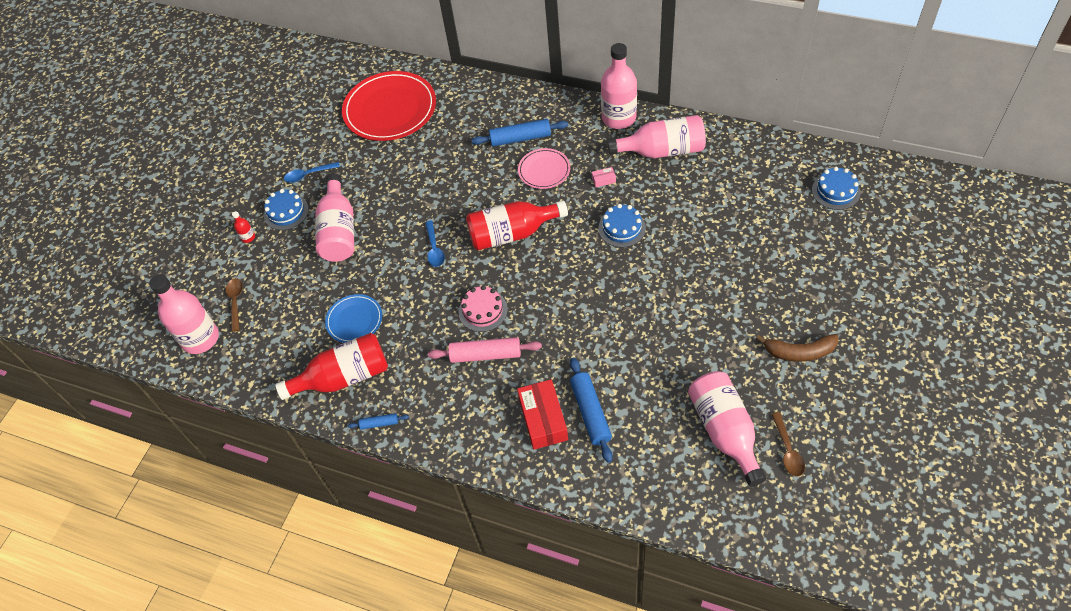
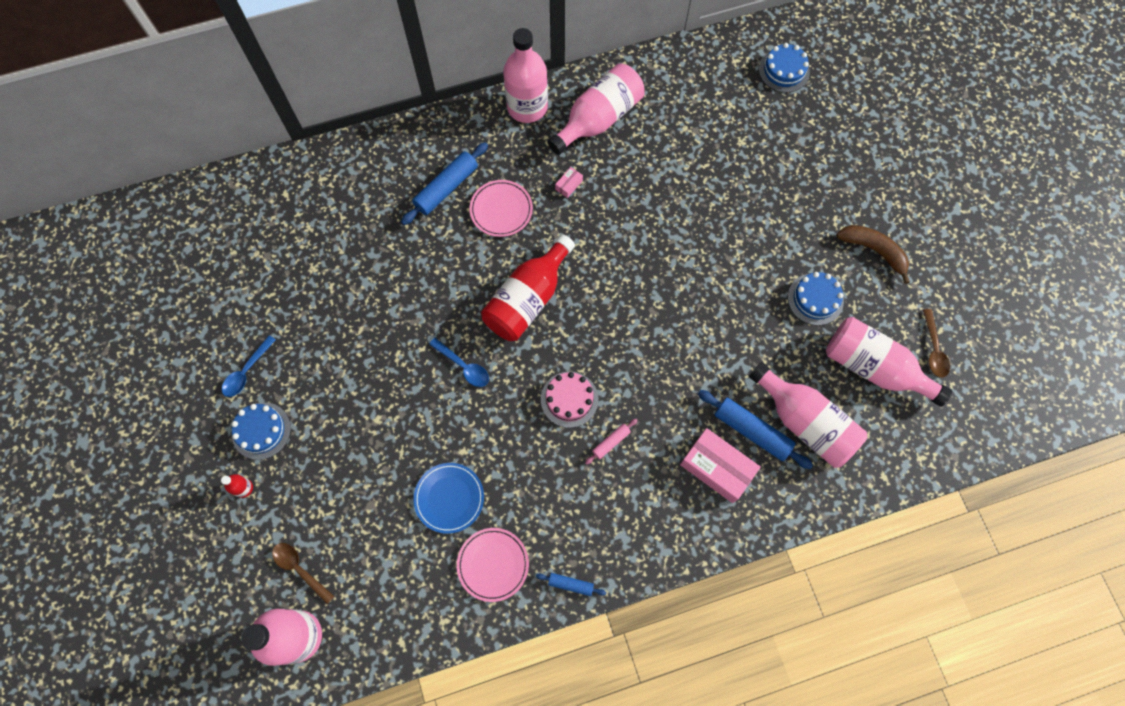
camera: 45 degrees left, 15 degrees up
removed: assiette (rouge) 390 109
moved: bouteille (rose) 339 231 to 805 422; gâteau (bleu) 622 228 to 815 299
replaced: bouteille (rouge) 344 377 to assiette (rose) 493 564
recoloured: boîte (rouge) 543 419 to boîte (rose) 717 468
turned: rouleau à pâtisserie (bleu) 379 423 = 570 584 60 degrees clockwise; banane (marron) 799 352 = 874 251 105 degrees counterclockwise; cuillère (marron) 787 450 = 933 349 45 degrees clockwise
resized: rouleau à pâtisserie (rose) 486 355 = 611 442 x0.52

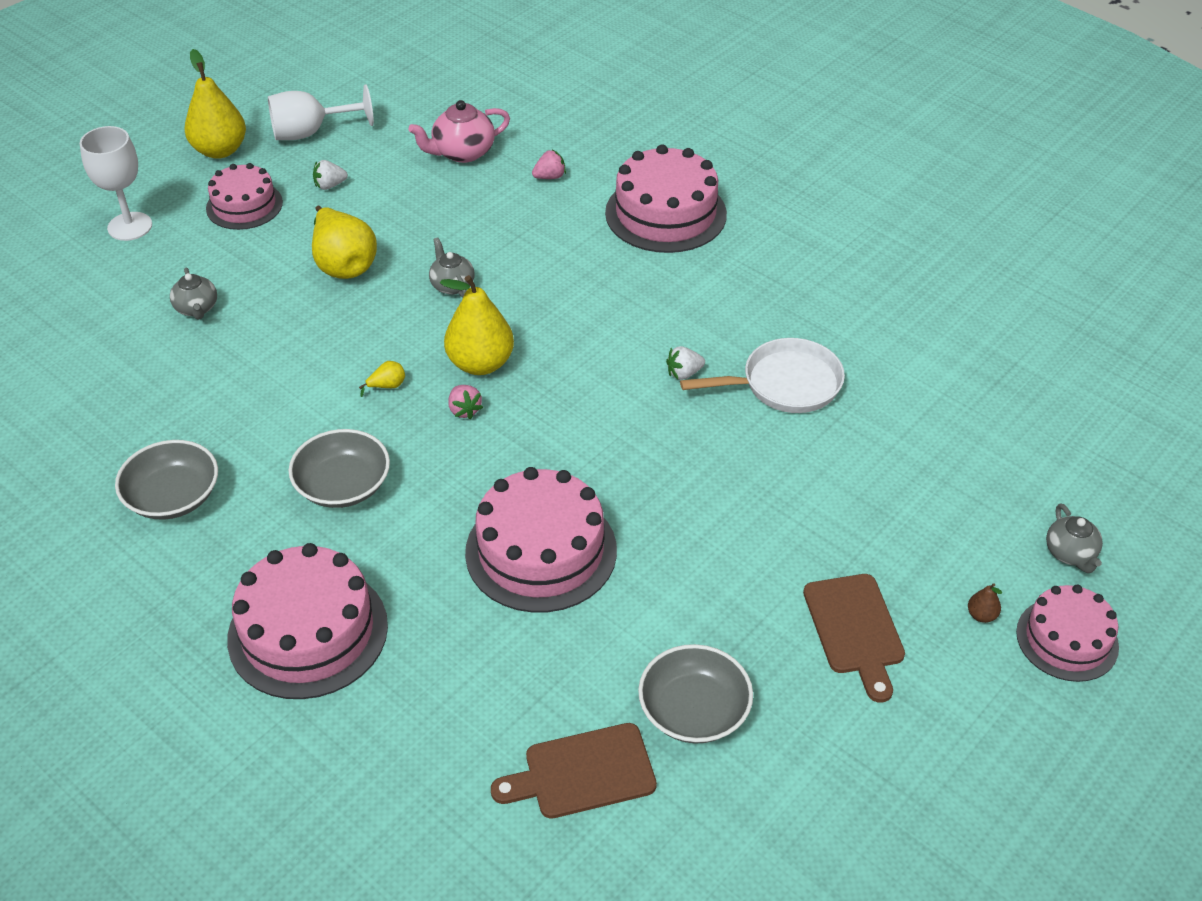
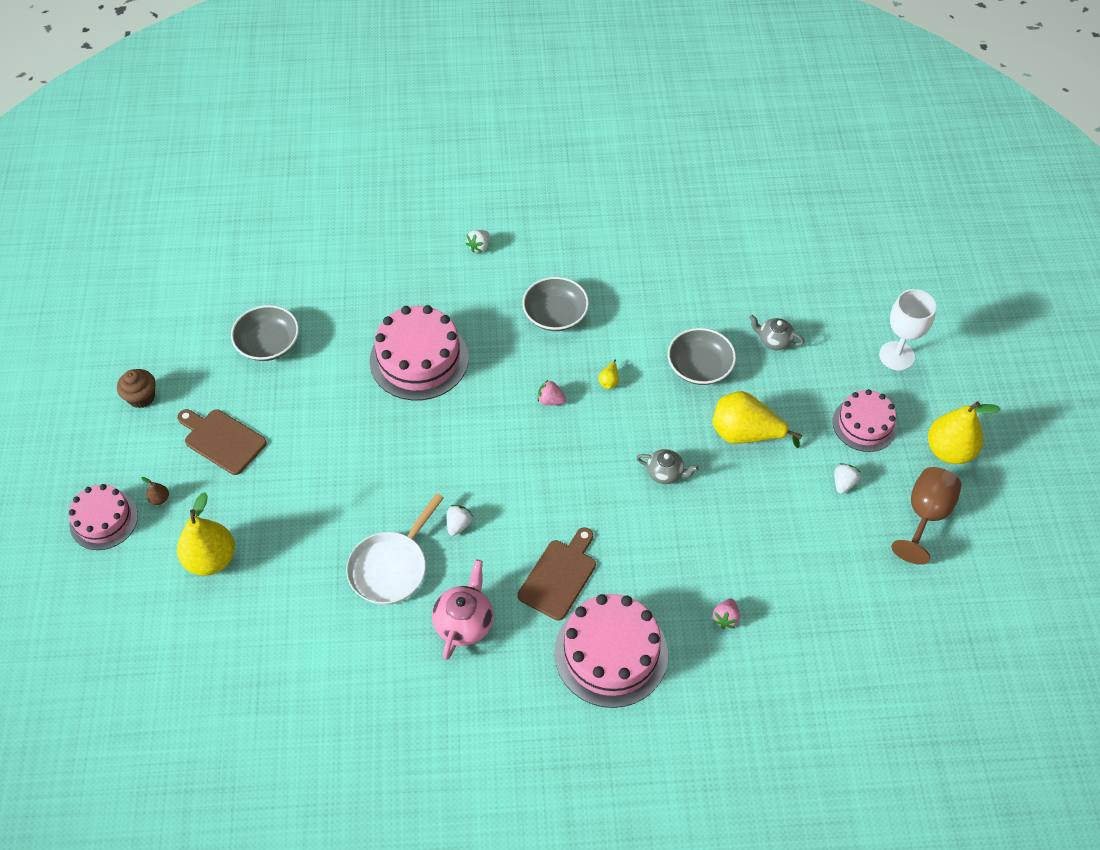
camera: 135 degrees right, 10 degrees up
removed: théière (gris) 1070 553
added: muffin (marron) 141 397
moved: bol (gris) 173 497 to 699 367; théière (rose) 462 152 to 464 622; poire (jaune) 480 363 to 211 559; planche à découper (marron) 582 772 to 559 576
replaced: gâteau (rose) 308 632 to fraise (blanc) 479 246
recoloured: verre à pied (blanc) 310 132 to verre à pied (marron) 925 516

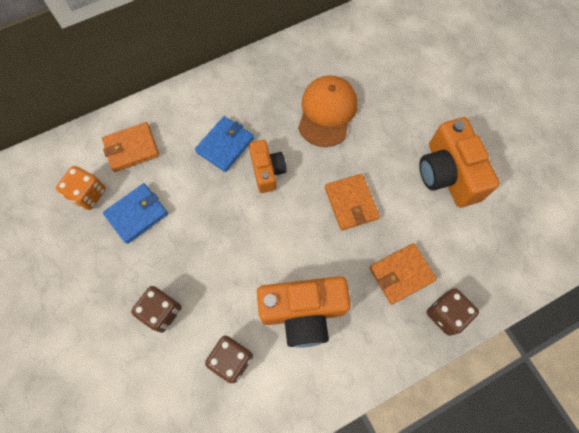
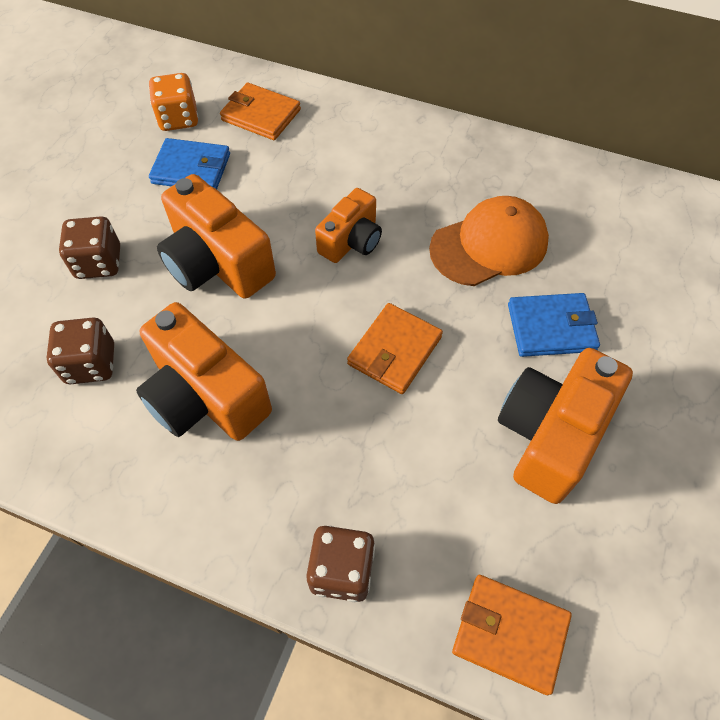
camera: 50 degrees right, 10 degrees down
added: appareil photo (orange) 217 263
moved: portefeuille (bleu) 225 145 to 551 327; portefeuille (orange) 401 274 to 510 634

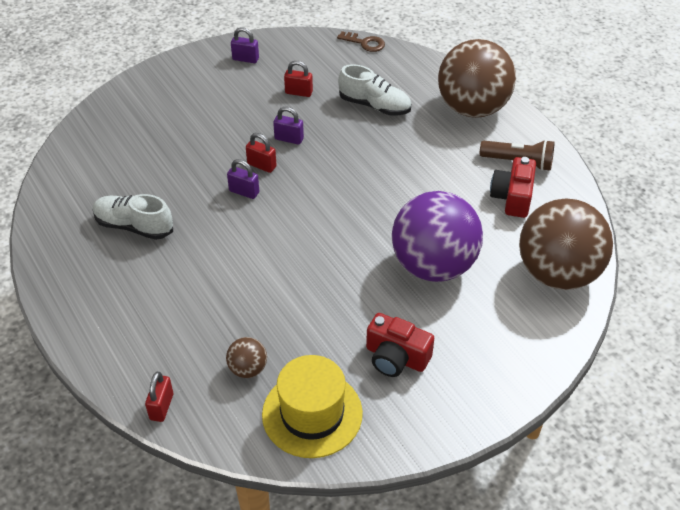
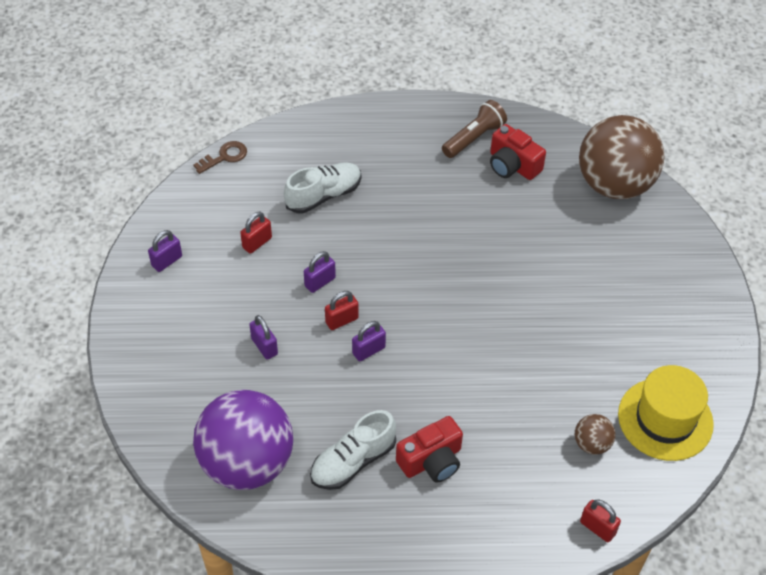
camera: 60 degrees left, 5 degrees up
removed: balle (marron) 472 108
added: cadenas (violet) 264 346
moved: appareil photo (rouge) 396 357 to 431 460; balle (violet) 433 266 to 247 463

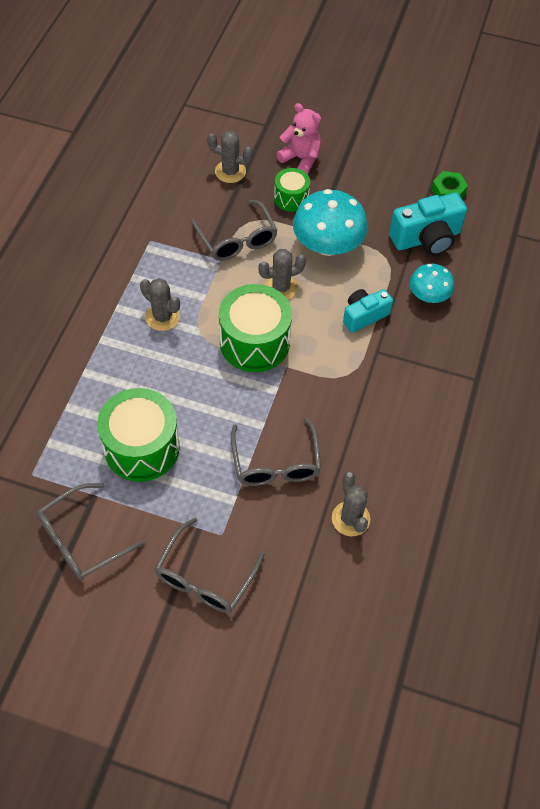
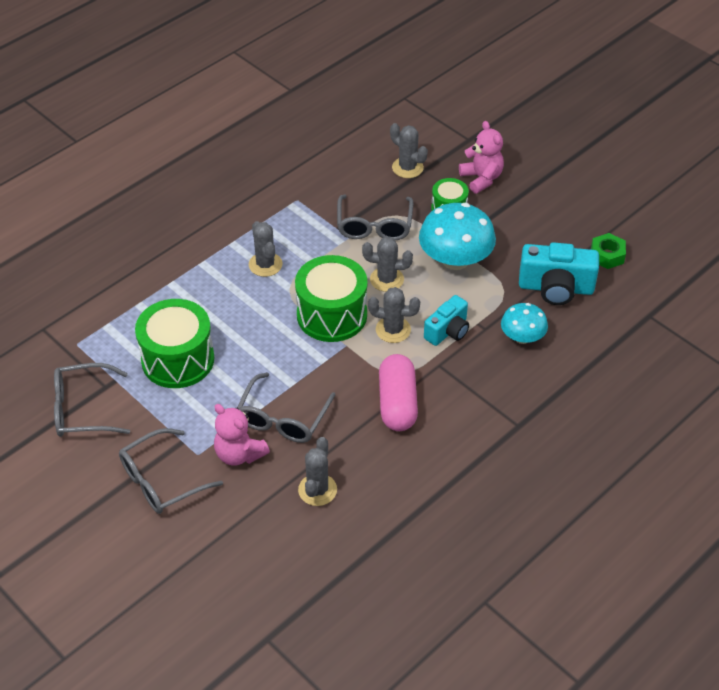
camera: 30 degrees right, 10 degrees down
added: ours en peluche (rose) 239 454; cactus (gris) 393 330; gélule (rose) 397 403
turned: appareil photo (turquoise) 364 316 = 448 331 135 degrees clockwise

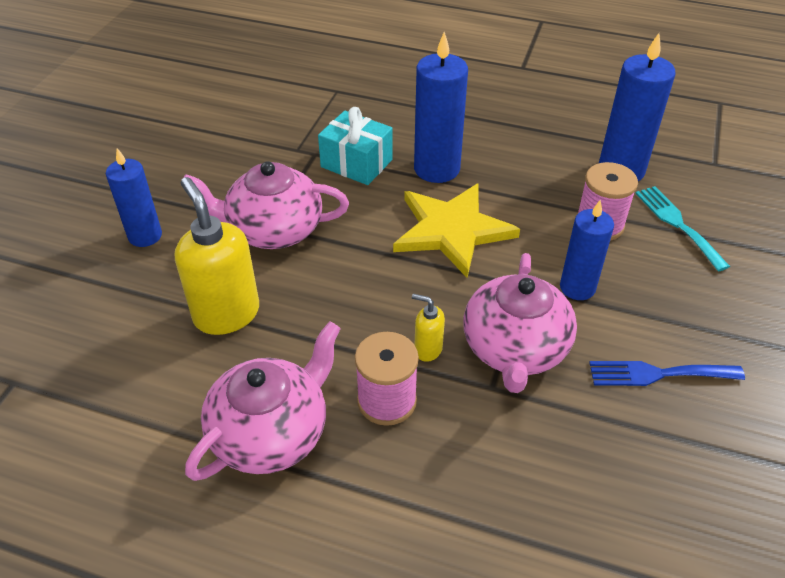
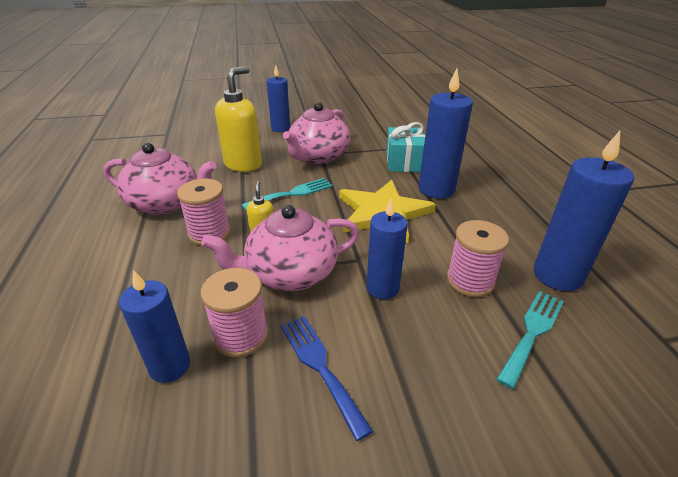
camera: 60 degrees right, 10 degrees down
added: bougie (bleu) 170 366; bobine (rose) 241 336; fourchette (turquoise) 292 193
turned: théière (rose) 273 230 = 318 156 120 degrees counterclockwise

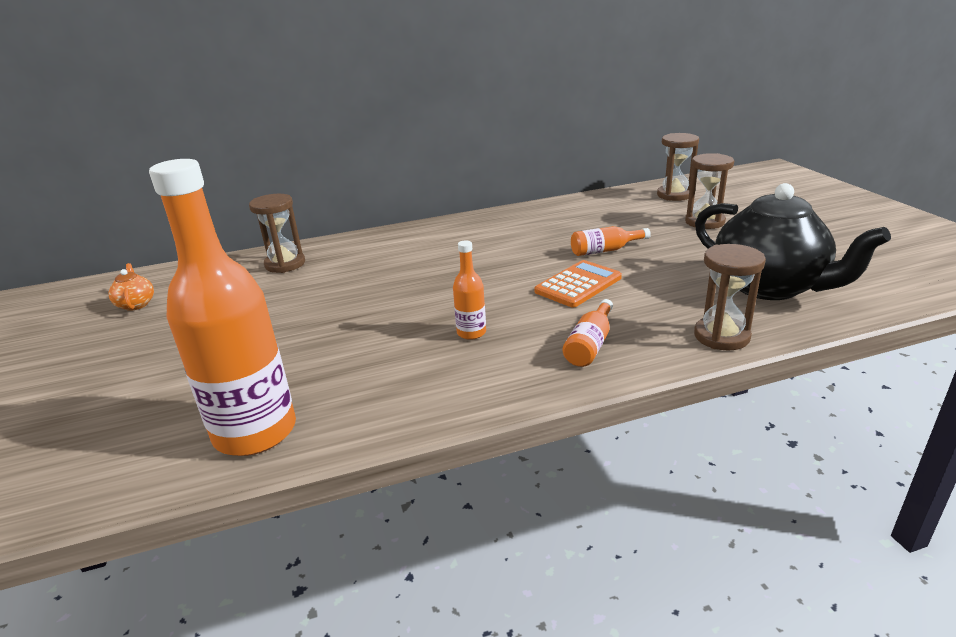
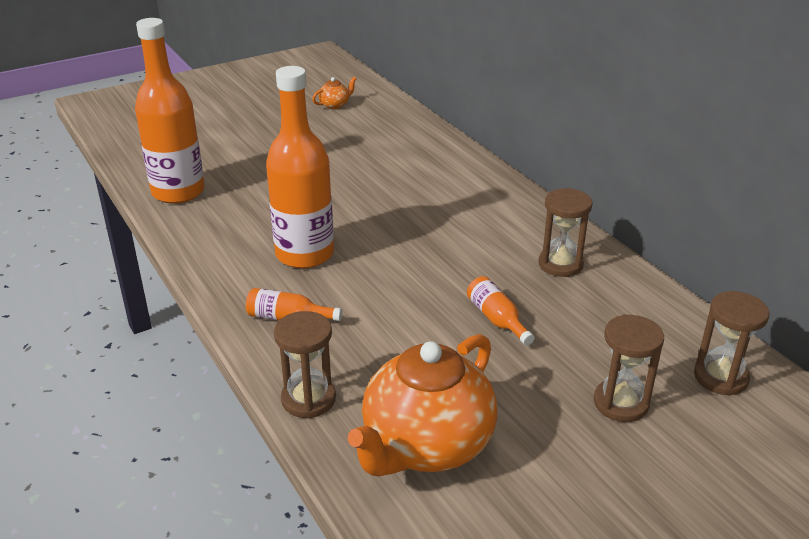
camera: 75 degrees right, 5 degrees up
removed: calculatrice (orange) 578 285
moved: sablier (marron) 285 264 to 560 264
recoloured: théière (noir) 769 287 to théière (orange) 426 446
resized: bouteille (orange) 471 333 = 304 254 x2.28

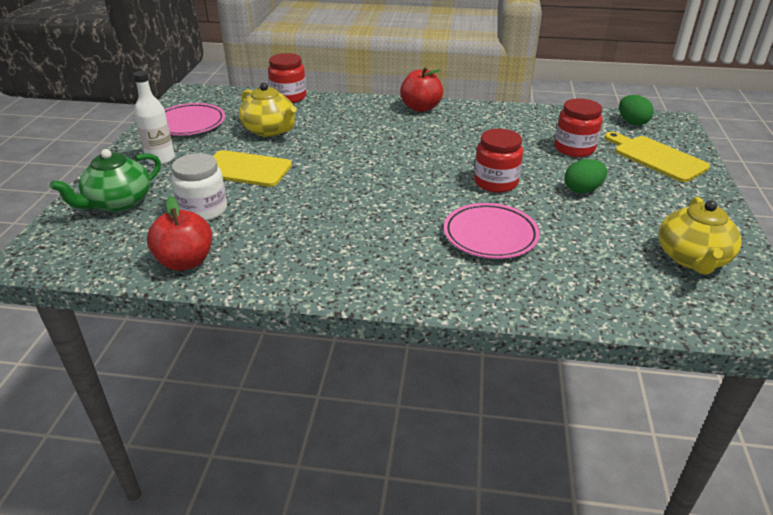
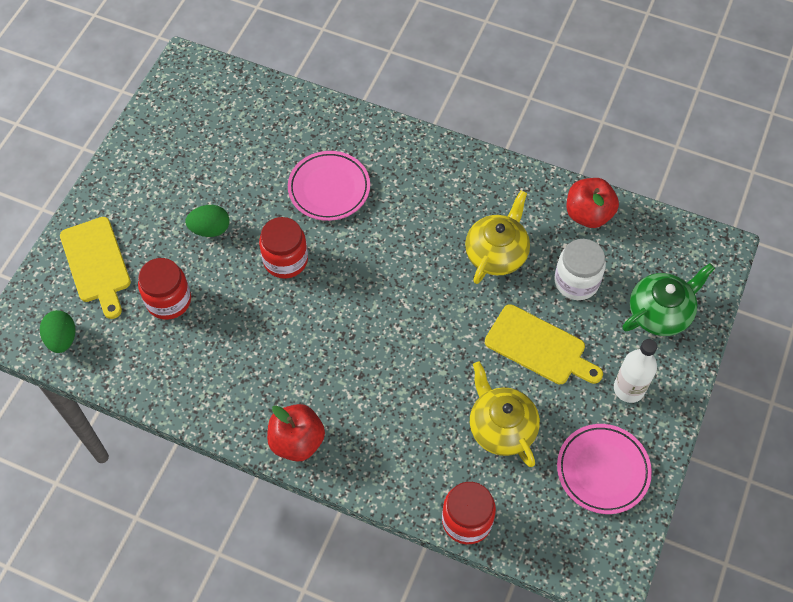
camera: 165 degrees left, 25 degrees up
moved: théière (jaune) 692 258 to 496 253

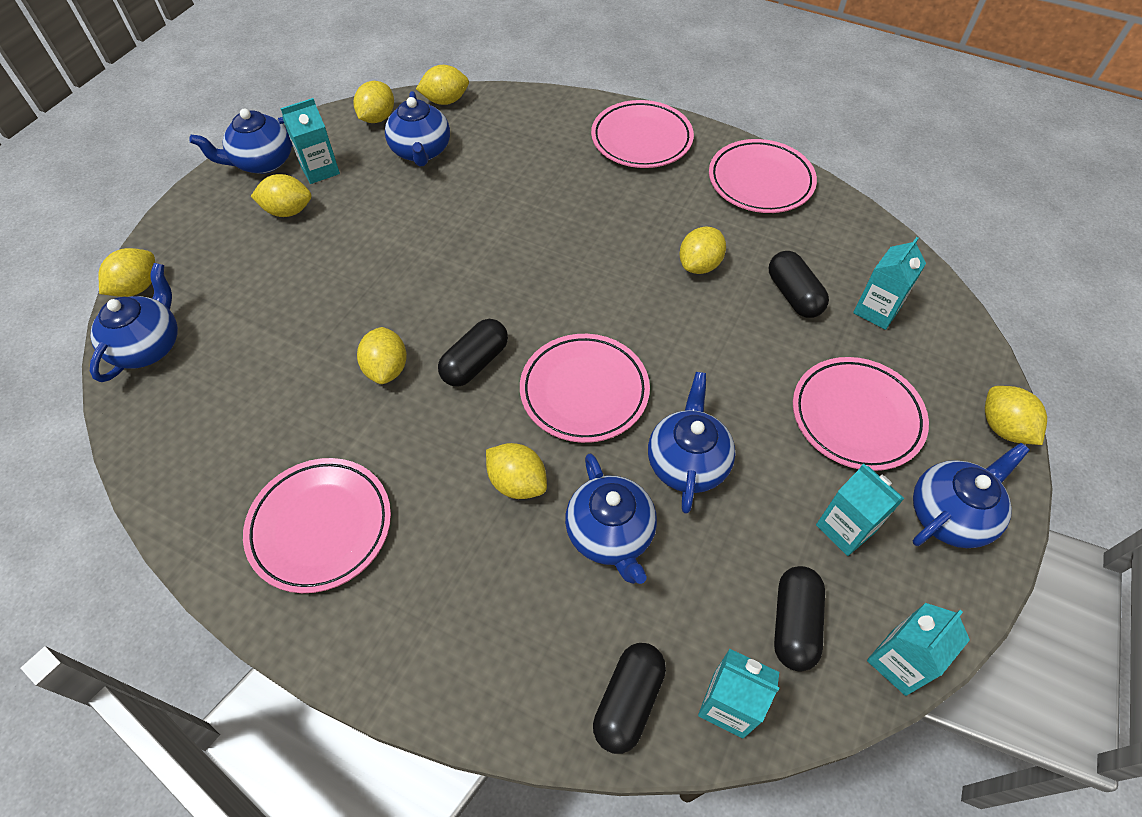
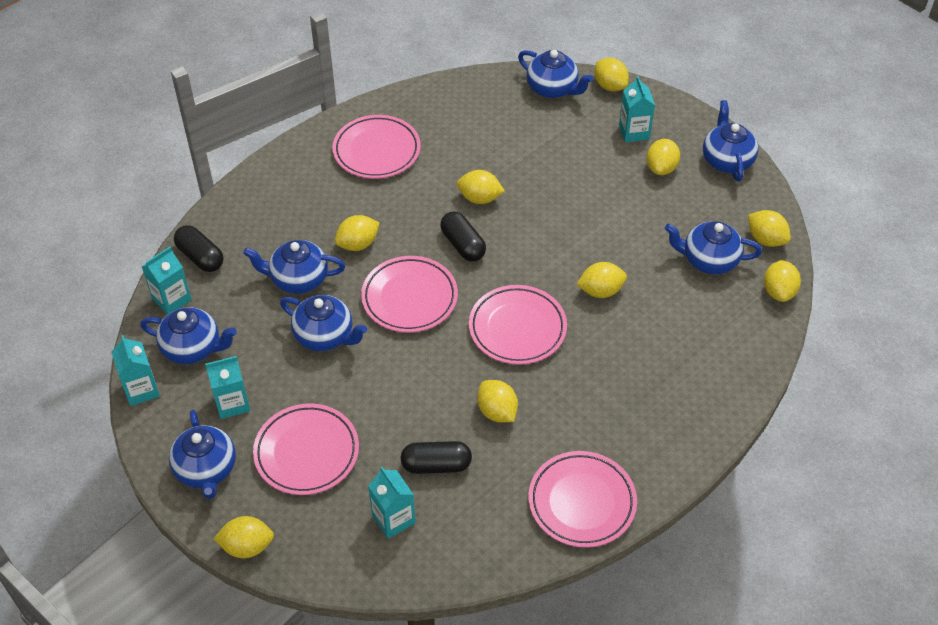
camera: 110 degrees right, 5 degrees down
added: citron (jaune) 600 291
moved: brique de lait (turquoise) 320 170 to 634 132; assiette (rose) 641 139 to 517 328
replaced: gélule (noir) 794 624 to théière (bleu) 193 348

